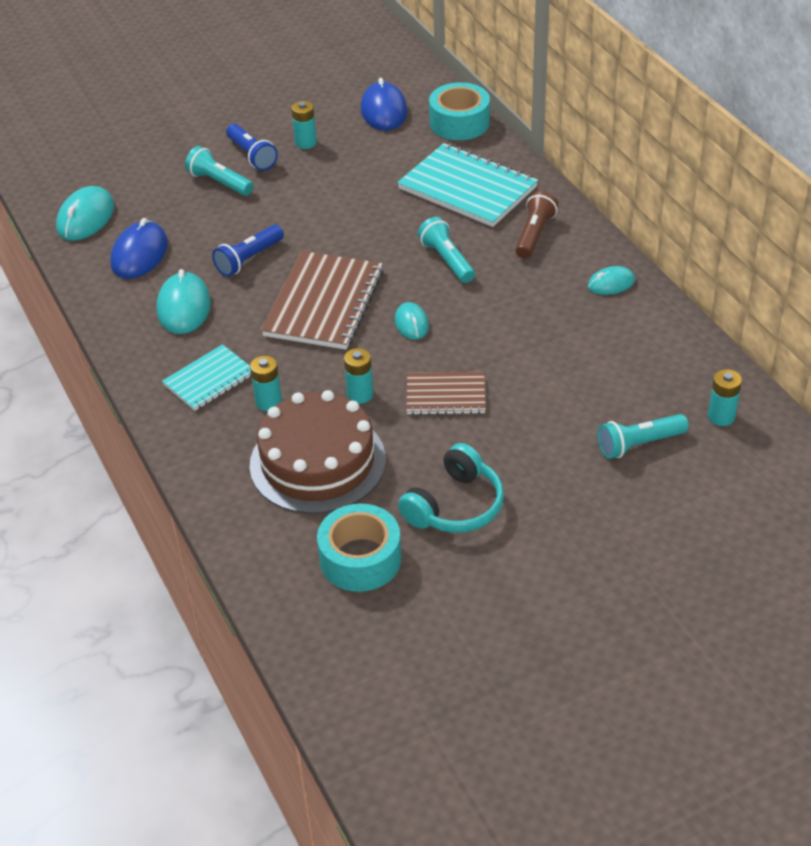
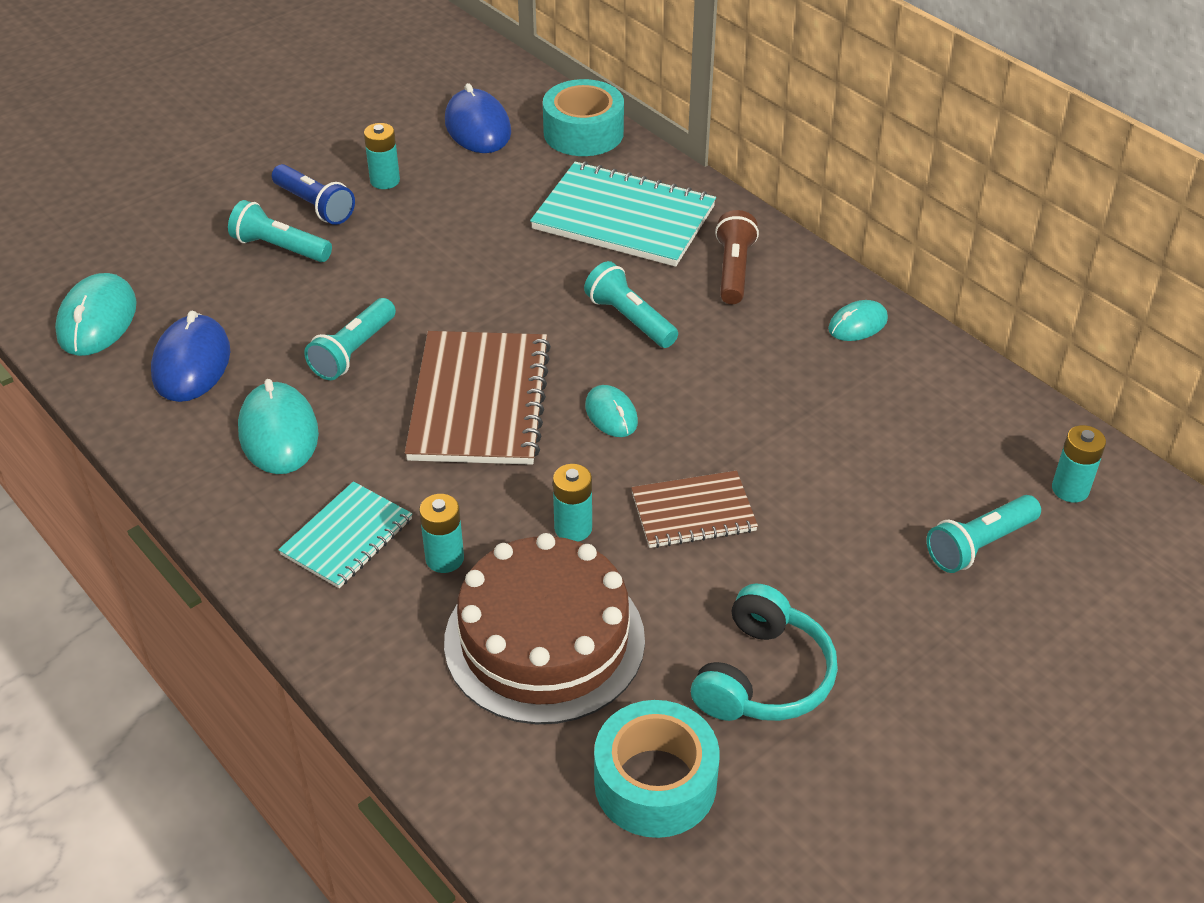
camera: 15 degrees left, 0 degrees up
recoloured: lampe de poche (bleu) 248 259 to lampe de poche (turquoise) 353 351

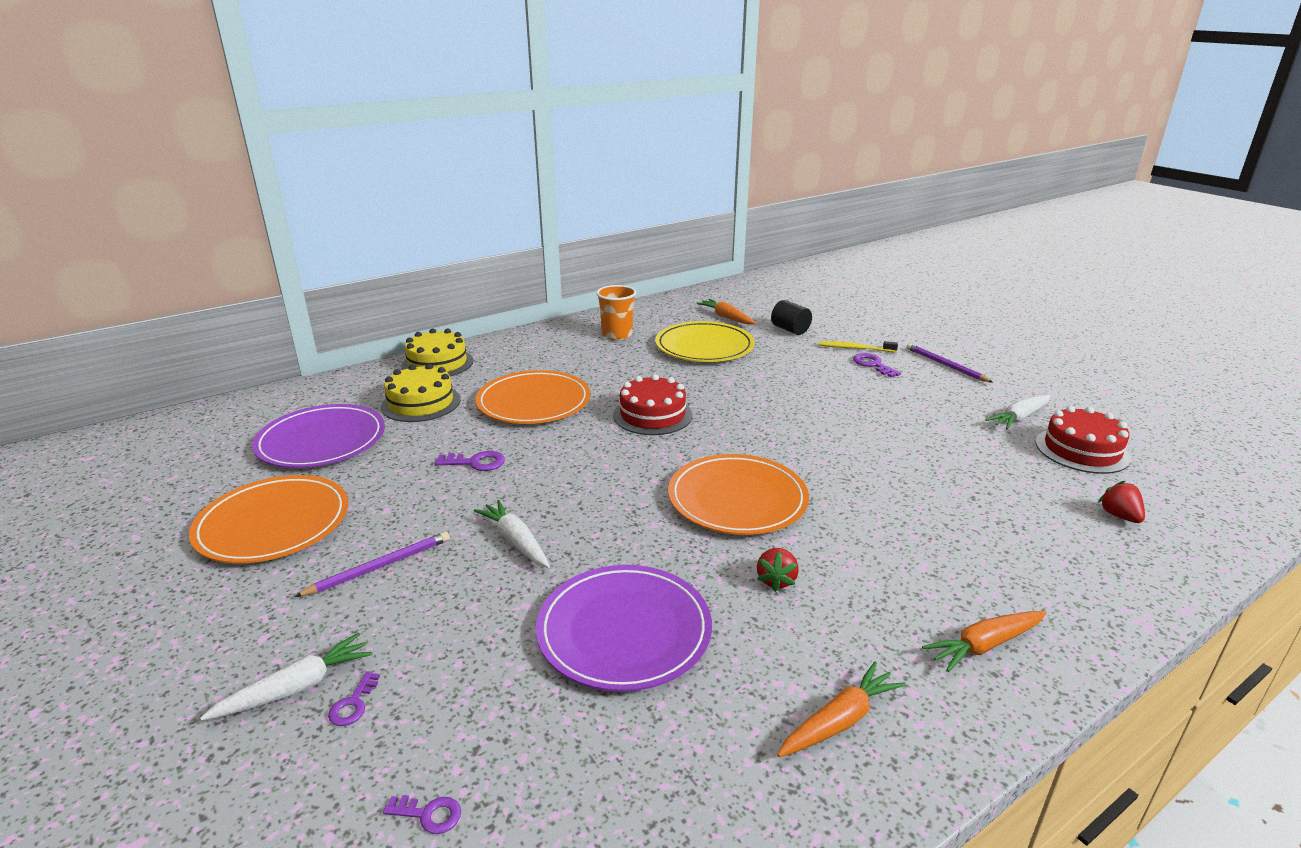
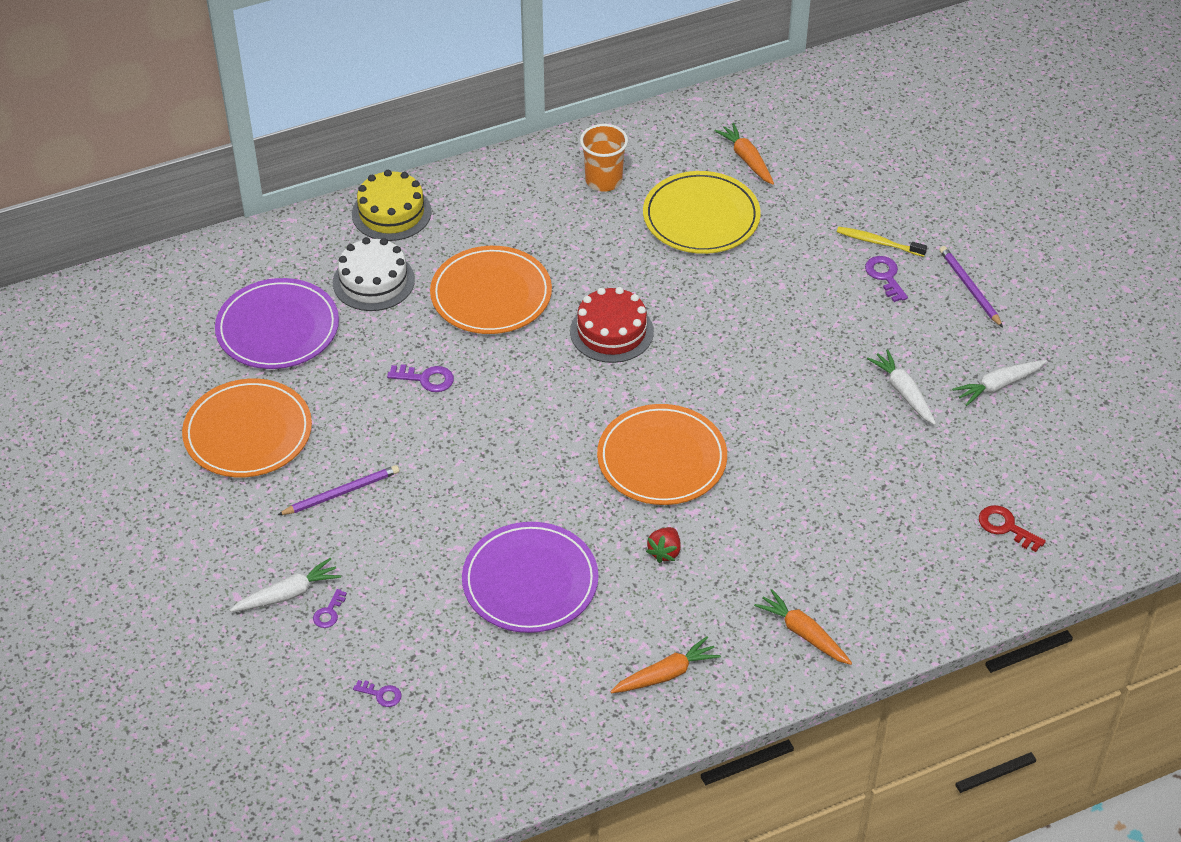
camera: 10 degrees right, 20 degrees up
removed: cylindre (noir) 790 330; gâteau (rouge) 1081 450
moved: carotte (blanc) 515 541 to 903 392
replaced: fraise (rouge) 1119 516 to clé (rouge) 1005 527
recoloured: gâteau (jaune) 421 403 to gâteau (blanc) 373 281
turned: carotte (orange) 984 645 = 803 633 60 degrees clockwise

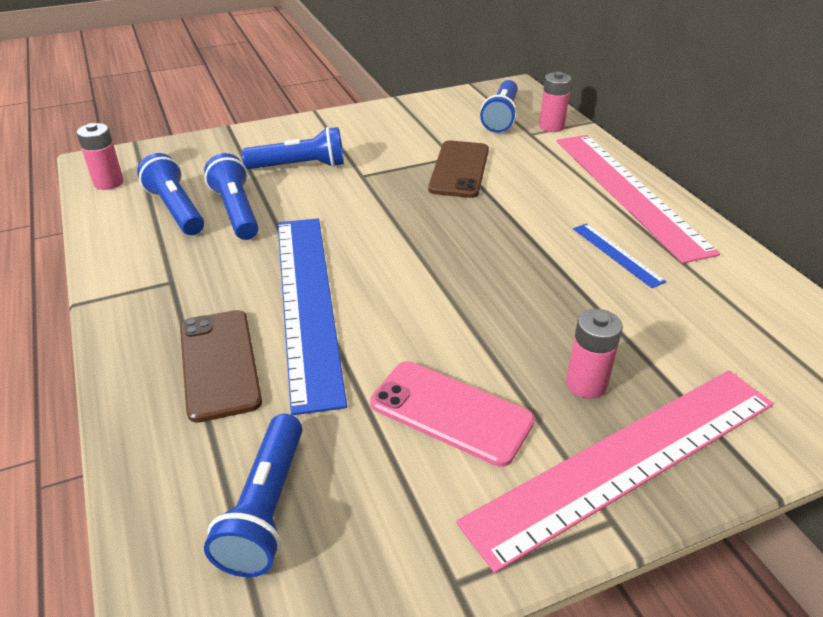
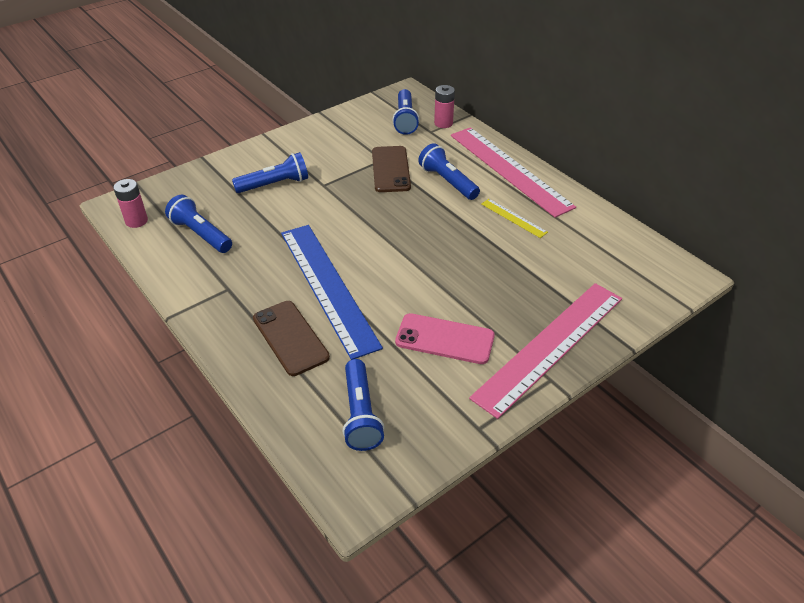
camera: 15 degrees left, 5 degrees up
removed: pile (rose) 586 384
moved: lampe de poche (bleu) 236 211 to 448 182
recoloured: règle (bleu) 617 254 to règle (jaune) 513 218

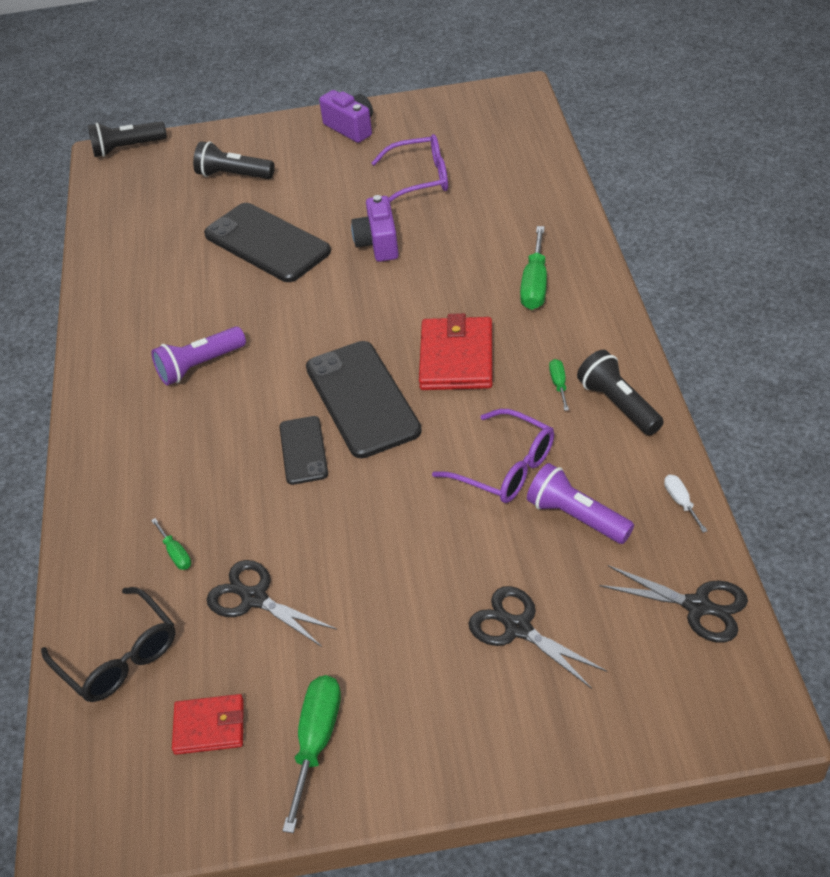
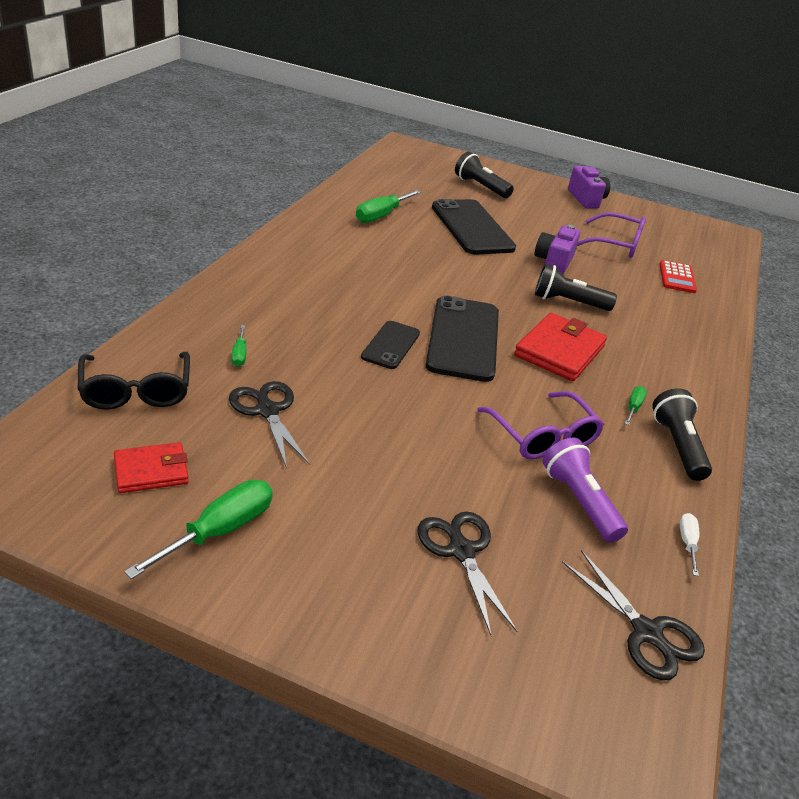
camera: 20 degrees right, 10 degrees down
removed: lampe de poche (violet) 199 366
added: calculatrice (rouge) 677 277
moved: lampe de poche (noir) 127 148 to 568 302; tournevis (vert) 535 284 to 381 215
turned: portefeuille (rouge) 209 727 = 151 471 45 degrees counterclockwise

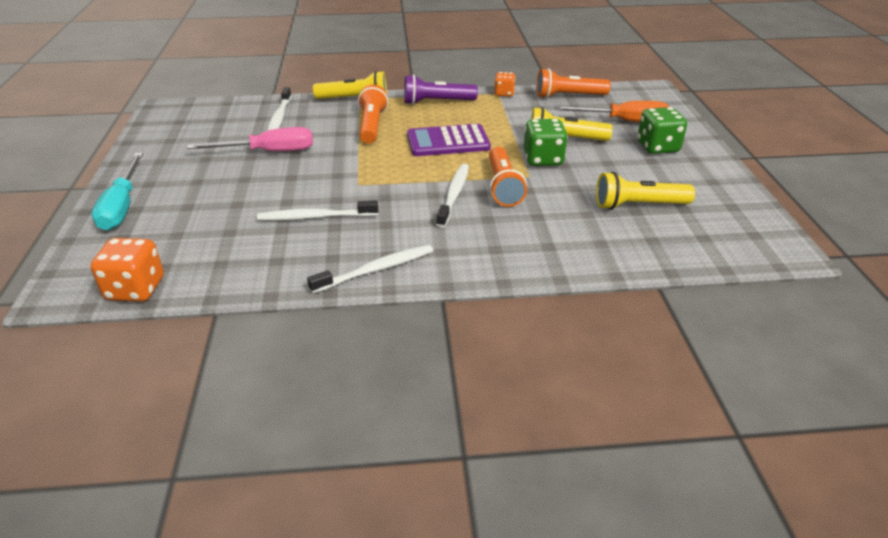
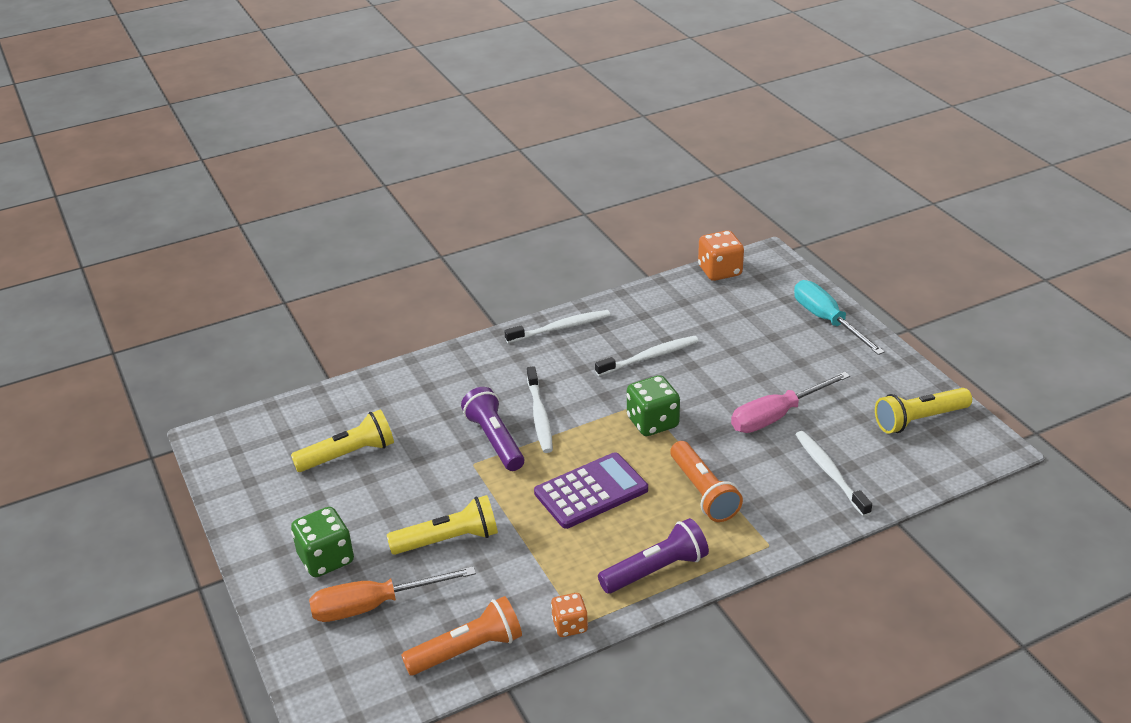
camera: 160 degrees right, 0 degrees up
moved: lampe de poche (jaune) 354 99 to 919 420; dé (vert) 543 159 to 652 422
recoloured: lampe de poche (orange) 503 186 to lampe de poche (violet) 495 440
turned: brosse à dents (blanc) 375 270 = 560 328 150 degrees counterclockwise

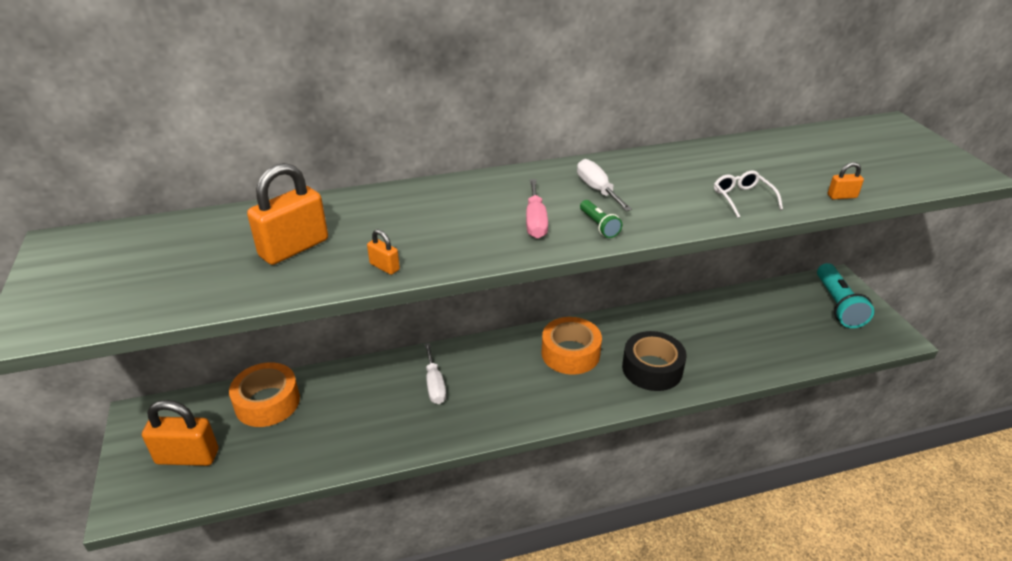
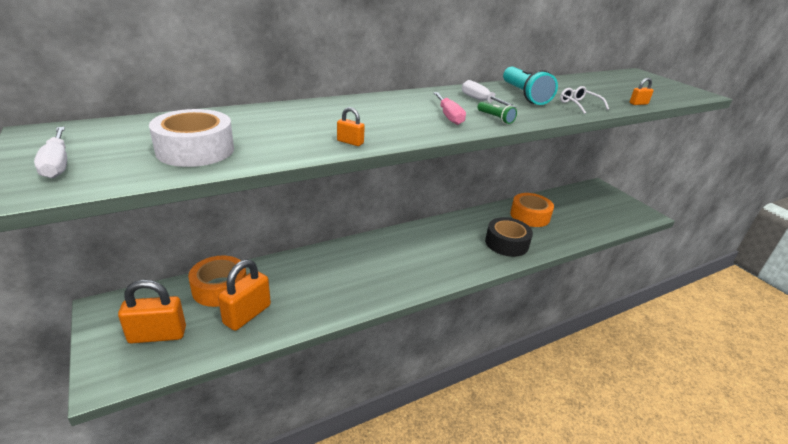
camera: 15 degrees left, 5 degrees down
added: ruban adhésif (blanc) 195 150
moved: cadenas (orange) 294 248 to 247 314; tournevis (blanc) 434 385 to 57 164; ruban adhésif (orange) 570 353 to 530 216; lampe de poche (turquoise) 837 305 to 524 95

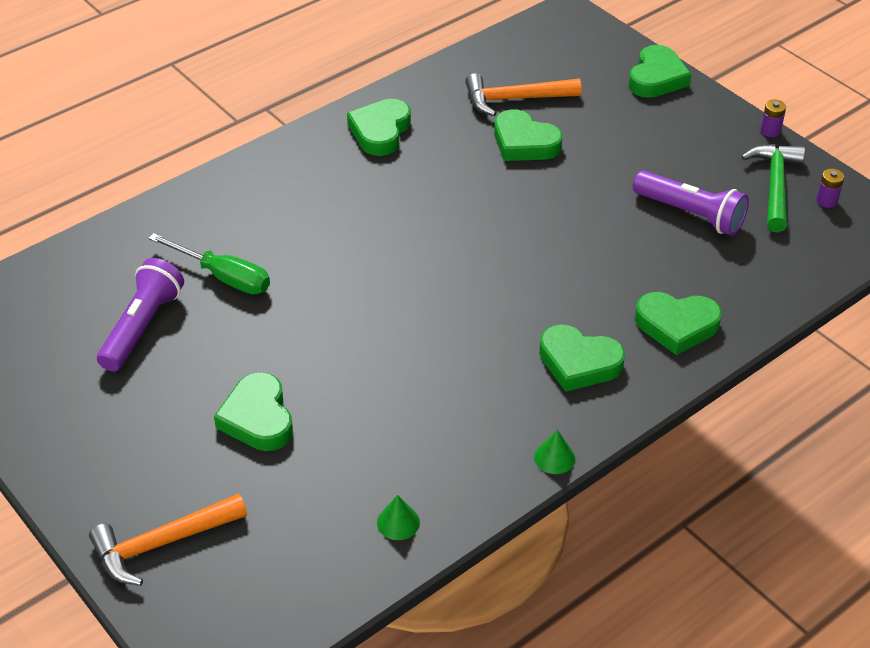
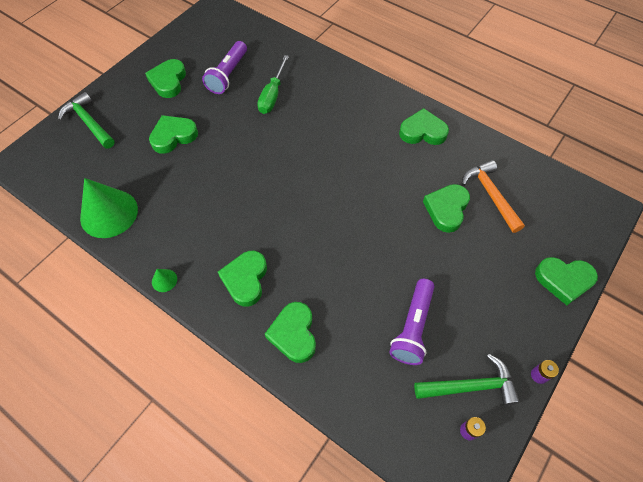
camera: 75 degrees right, 15 degrees up
added: cœur (vert) 168 81
recoloured: marteau (orange) 162 544 to marteau (vert) 89 122
turned: lampe de poche (violet) 142 327 = 228 75 105 degrees clockwise
resized: cône (vert) 398 522 = 109 213 x2.40

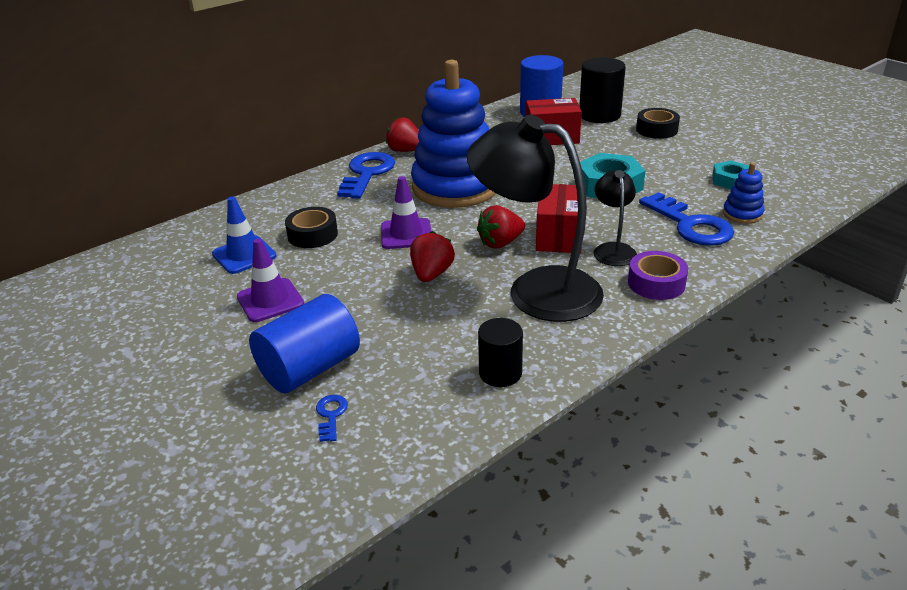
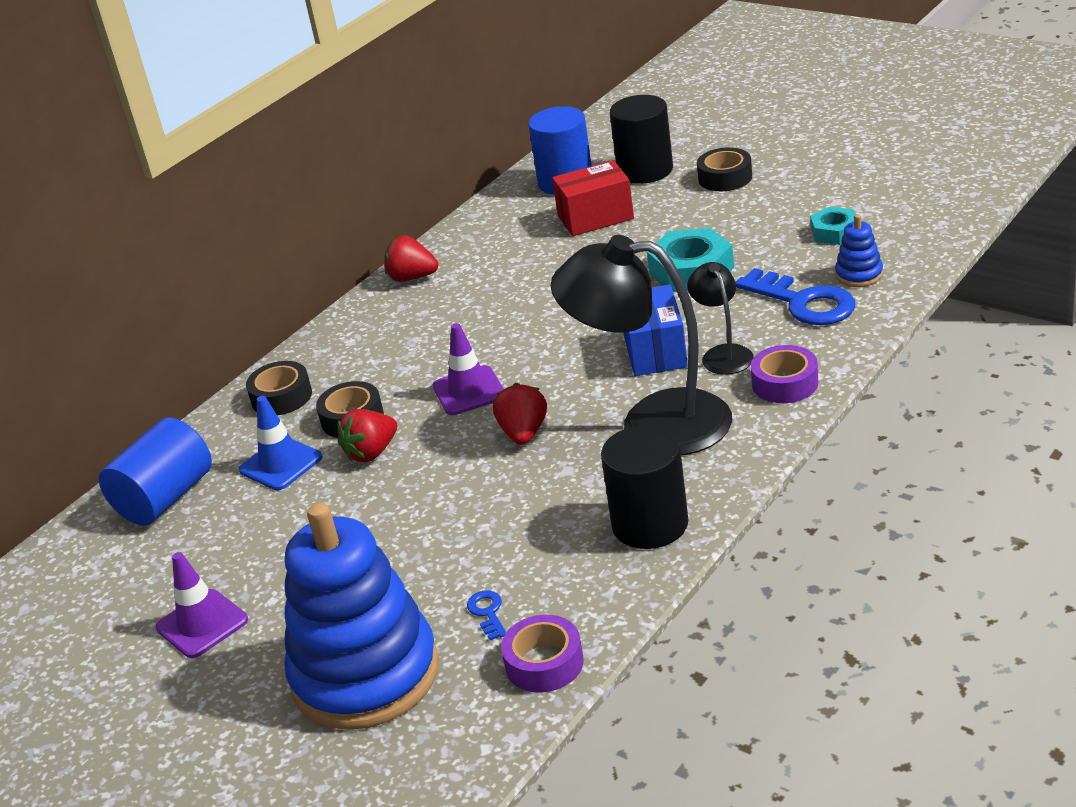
camera: 10 degrees left, 0 degrees up
removed: clé (bleu) 367 174
added: ruban adhésif (noir) 281 397; ruban adhésif (violet) 544 663
moved: cône de chantier (violet) 270 300 to 202 624; cylindre (bleu) 310 368 to 165 498; jouet à empiler (bleu) 456 187 to 365 675; fraise (rouge) 500 243 to 371 453
recoloured: boîte (rouge) 559 236 to boîte (bleu) 655 351
resized: cylindre (noir) 500 373 = 650 524 x1.60

